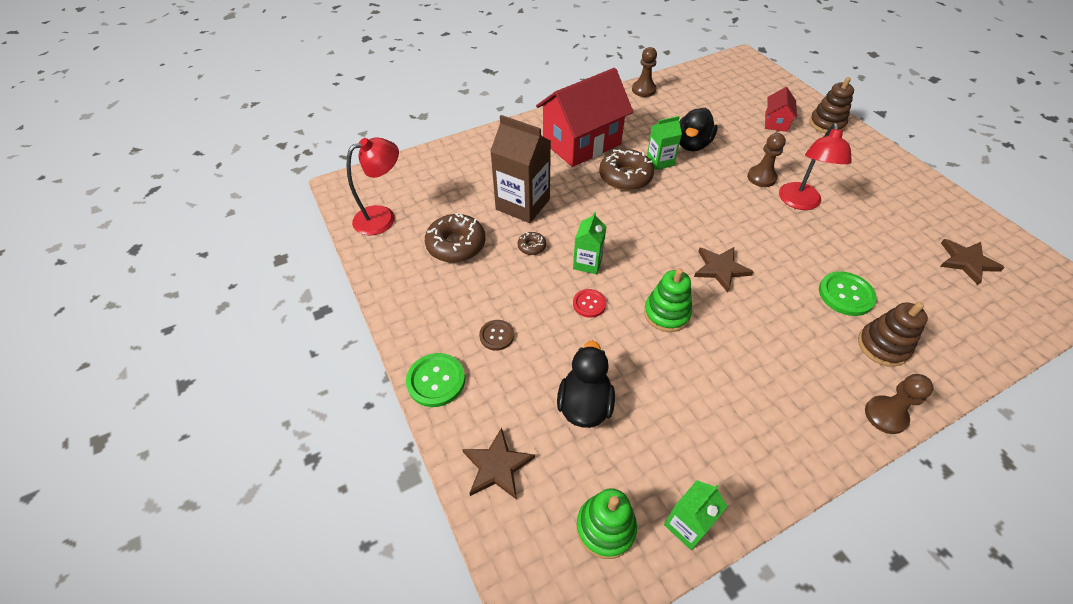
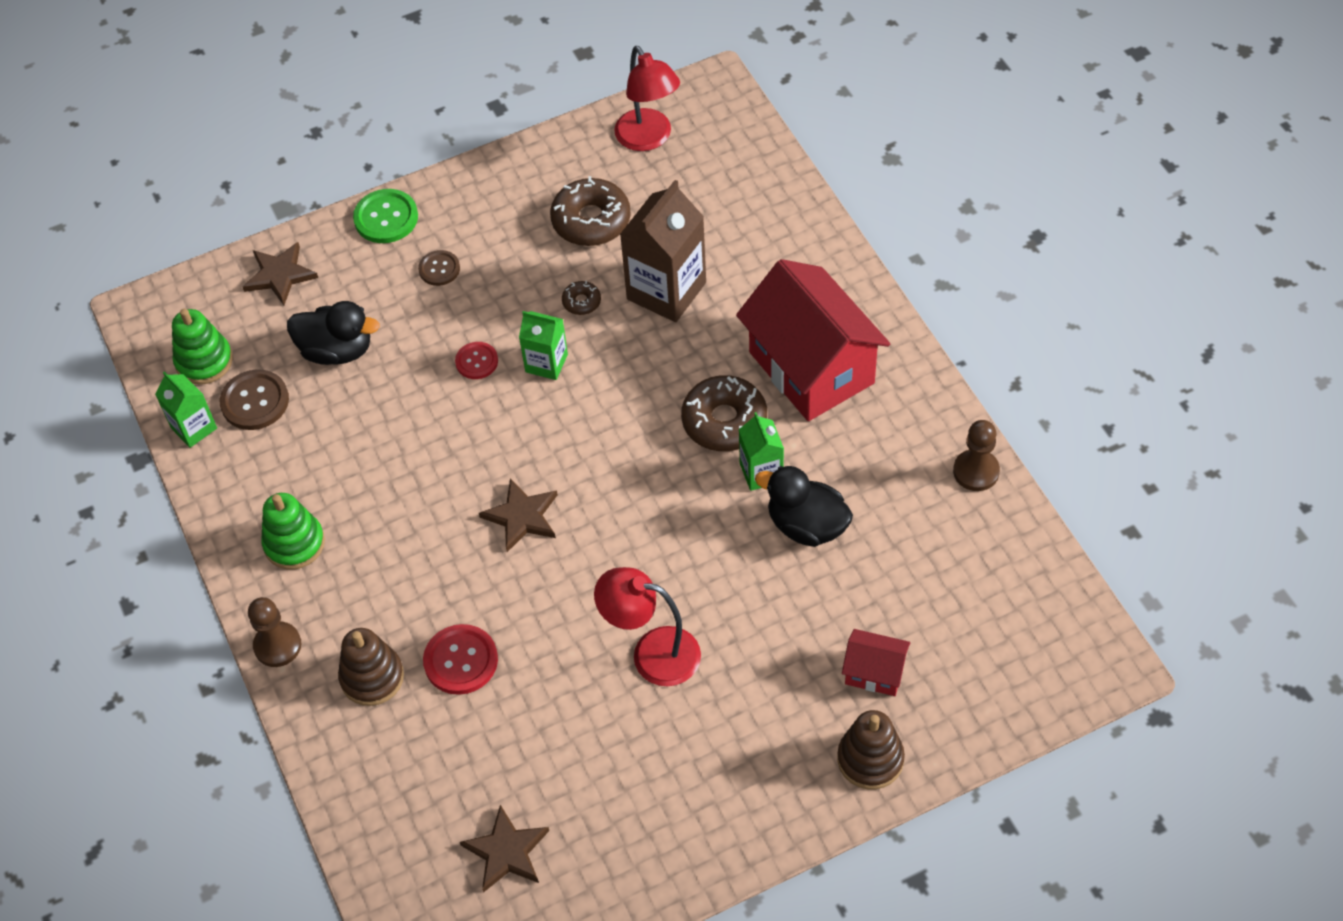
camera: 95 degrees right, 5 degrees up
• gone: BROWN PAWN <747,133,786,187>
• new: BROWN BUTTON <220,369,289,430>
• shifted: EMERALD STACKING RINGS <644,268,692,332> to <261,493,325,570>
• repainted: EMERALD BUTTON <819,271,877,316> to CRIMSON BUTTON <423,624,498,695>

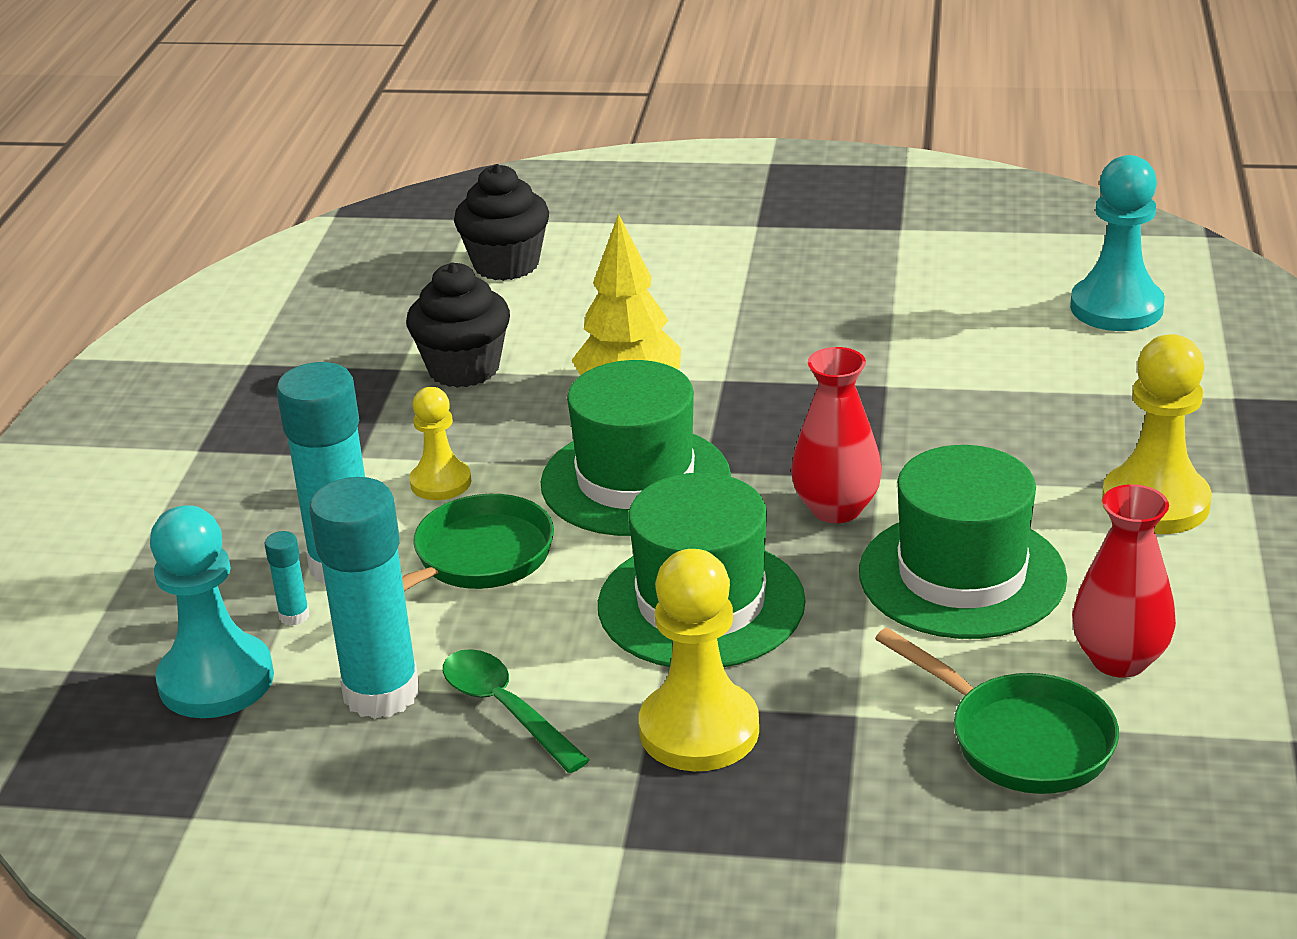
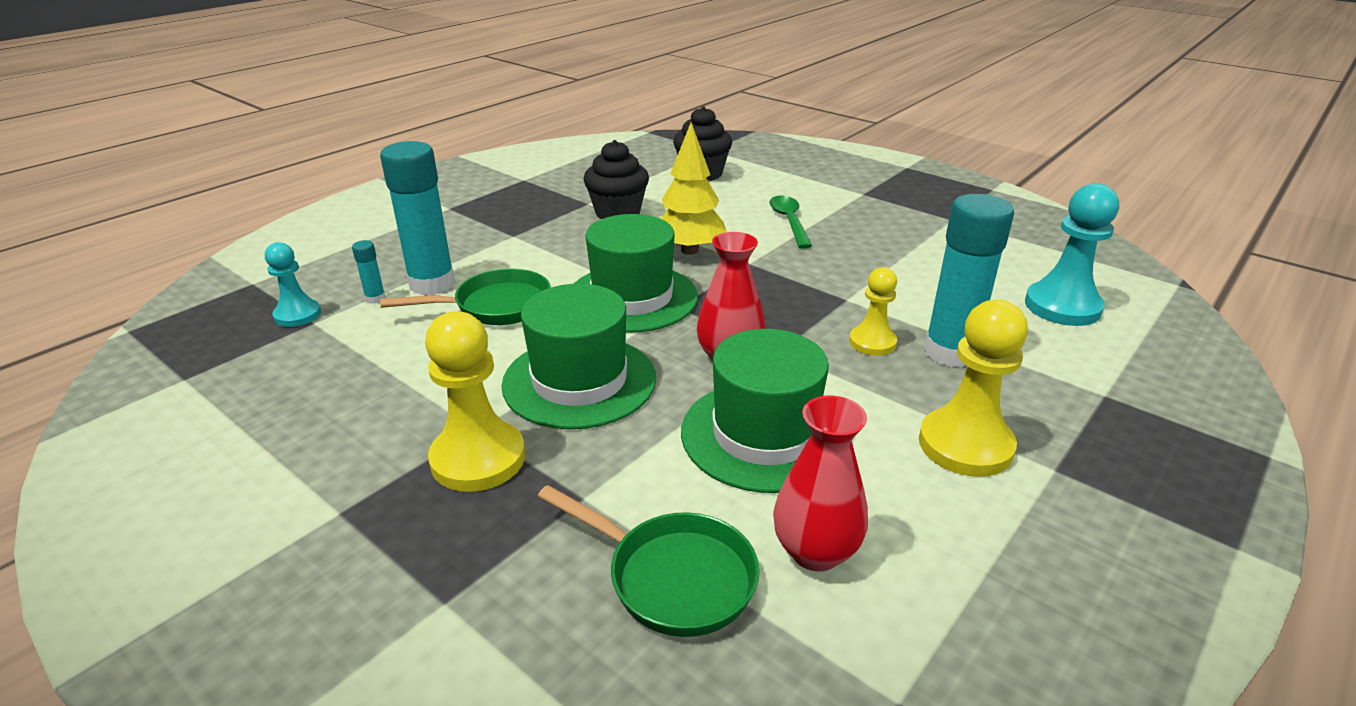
camera: 30 degrees right, 0 degrees up
• shifted: AQUA STICK OF GLUE <309,477,420,719> to <924,194,1014,367>
• shifted: YELLOW PAWN <410,387,471,500> to <849,267,897,356>
• shifted: EMERALD SPOON <443,649,589,773> to <769,196,812,249>
• rotated: EMERALD PAN <875,628,1119,794> = <537,485,759,637> 45 degrees counterclockwise
• scaled: AQUA PAWN <150,505,274,718> = <265,242,321,327> x0.60

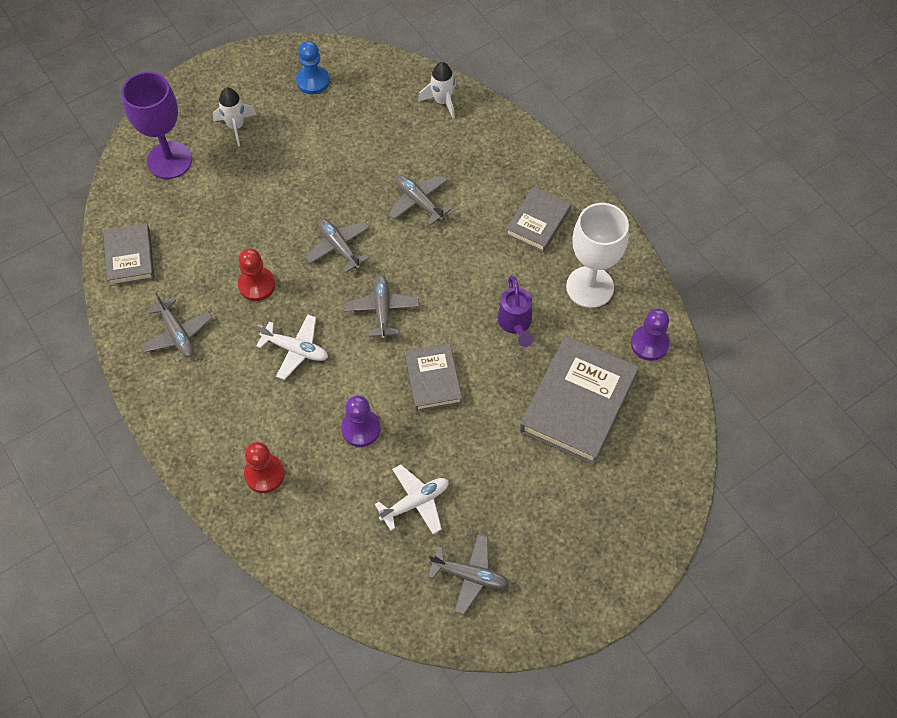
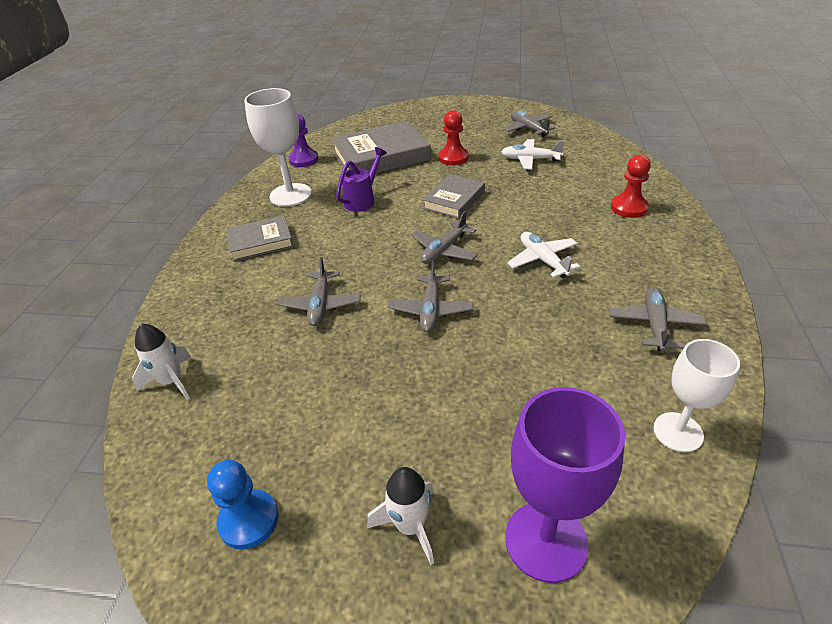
camera: 135 degrees left, 20 degrees down
• gone: VIOLET PAWN <341,395,381,447>
• shifted: CRIMSON PAWN <238,248,275,301> to <438,110,469,165>
• swapped: ASH-GREY HARDCOVER <103,224,154,286> to SNOW-WHITE GOBLET <653,339,740,452>

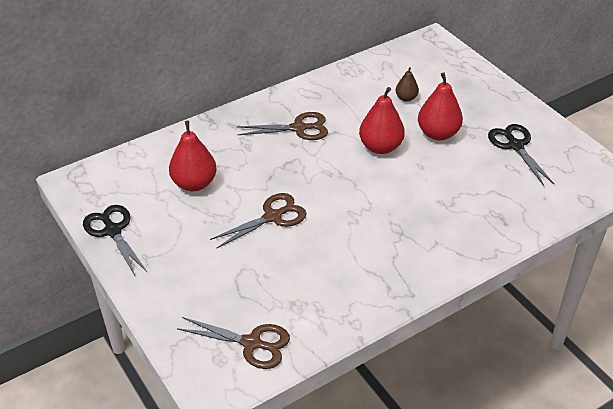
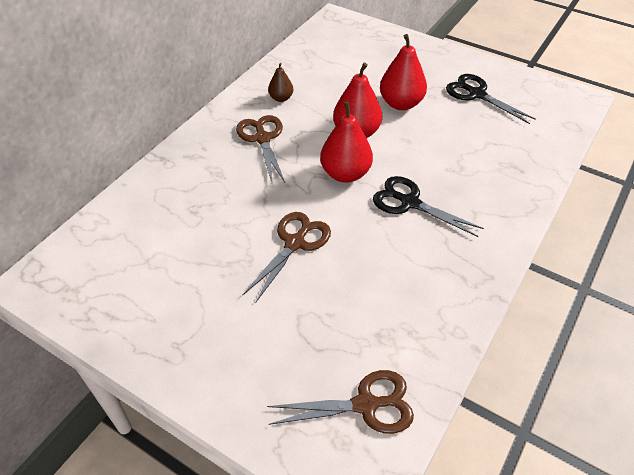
camera: 25 degrees left, 5 degrees up
• shifted: JET-BLACK PAIR OF SCISSORS <83,205,148,276> to <373,176,484,237>
• shifted: CRIMSON PEAR <169,121,217,191> to <320,101,373,183>
• shifted: BROWN PEAR <395,67,419,102> to <268,63,293,102>
• rotated: BROWN PAIR OF SCISSORS <237,112,328,140> = <236,115,285,182> 75 degrees counterclockwise

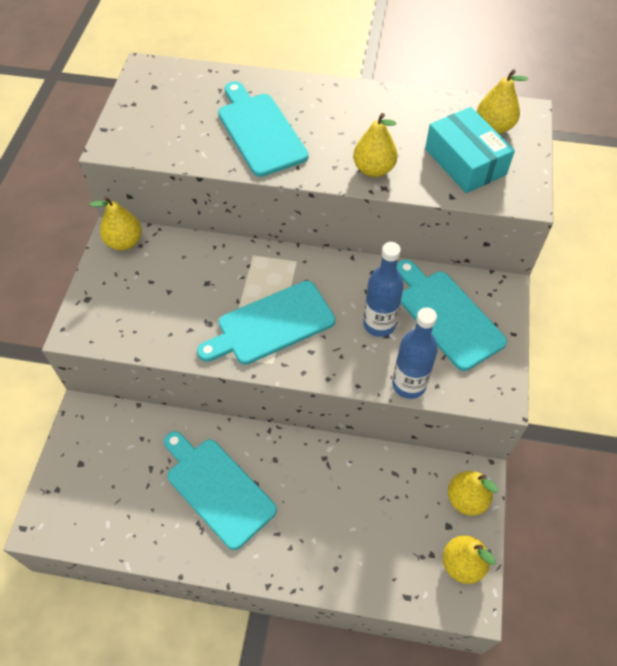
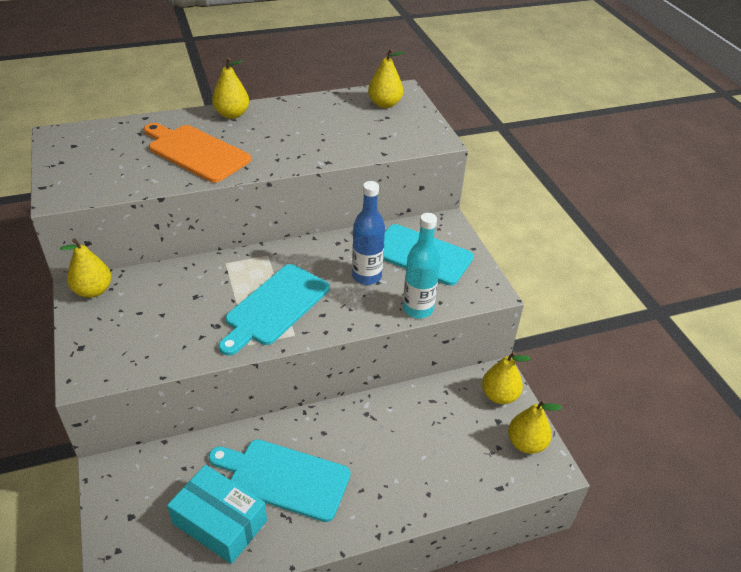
camera: 30 degrees left, 15 degrees down
• shifted: YELLOW PEAR <353,113,398,177> to <212,57,249,119>
• shifted: AQUA PACKAGE <425,107,515,193> to <167,465,267,564>
• repainted: AQUA CHOPPING BOARD <218,81,309,177> to BRIGHT ORANGE CHOPPING BOARD <144,123,251,183>
• repainted: COBALT FLASK <392,307,438,399> to AQUA FLASK <403,213,441,318>

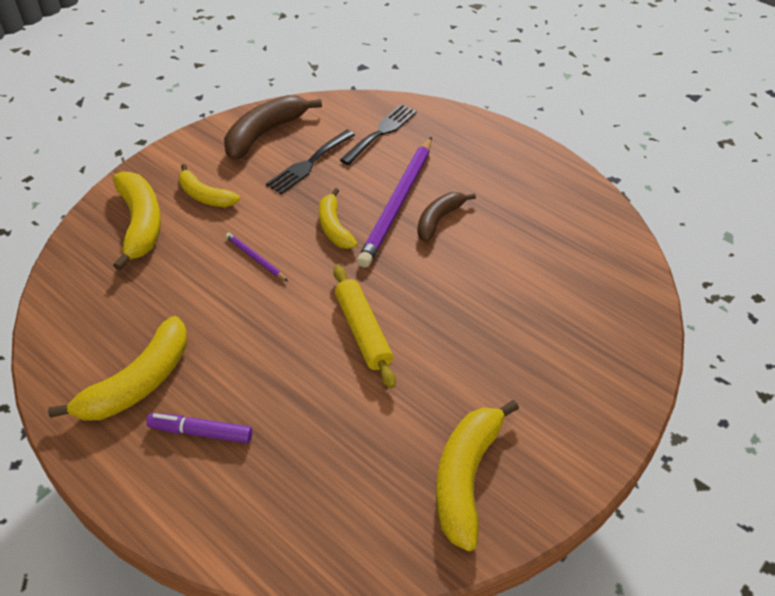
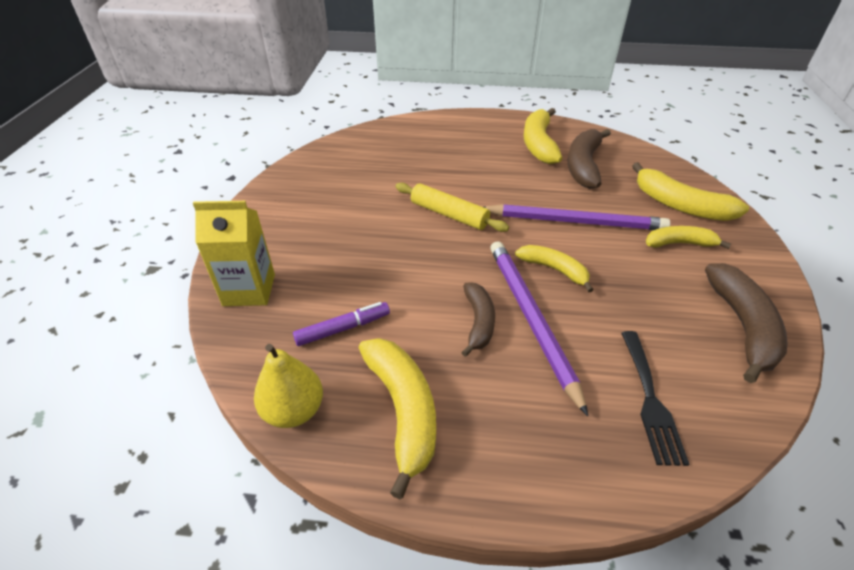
camera: 145 degrees right, 5 degrees down
• gone: JET-BLACK DINNER FORK <266,130,355,194>
• new: YELLOW MILK CARTON <193,201,275,306>
• new: YELLOW PEAR <254,344,323,428>
• new: BROWN TOY BANANA <568,129,611,189>
• shifted: VIOLET MARKER <146,413,252,443> to <293,302,390,346>
• shifted: YELLOW TOY BANANA <436,400,519,551> to <359,338,436,499>
• scaled: VIOLET WOODEN PENCIL <225,233,288,281> = <484,204,671,230> x2.27

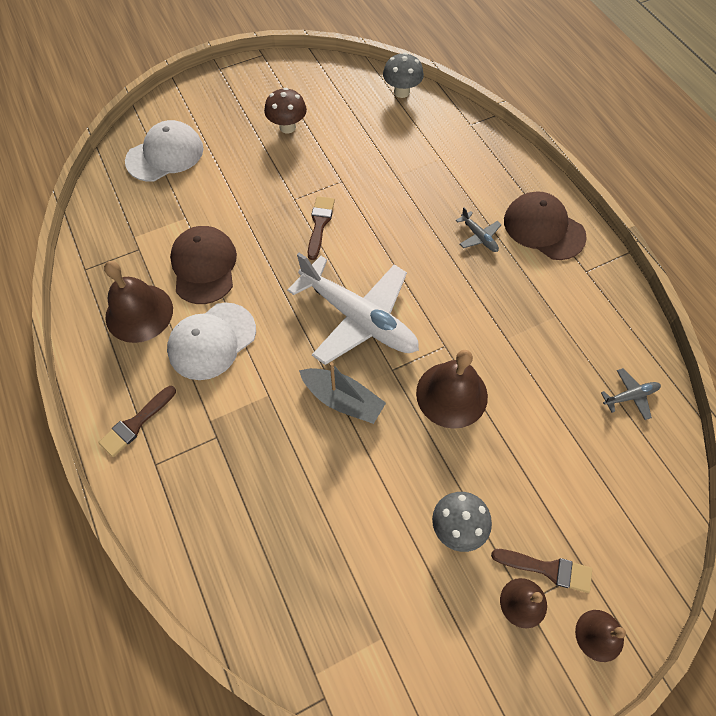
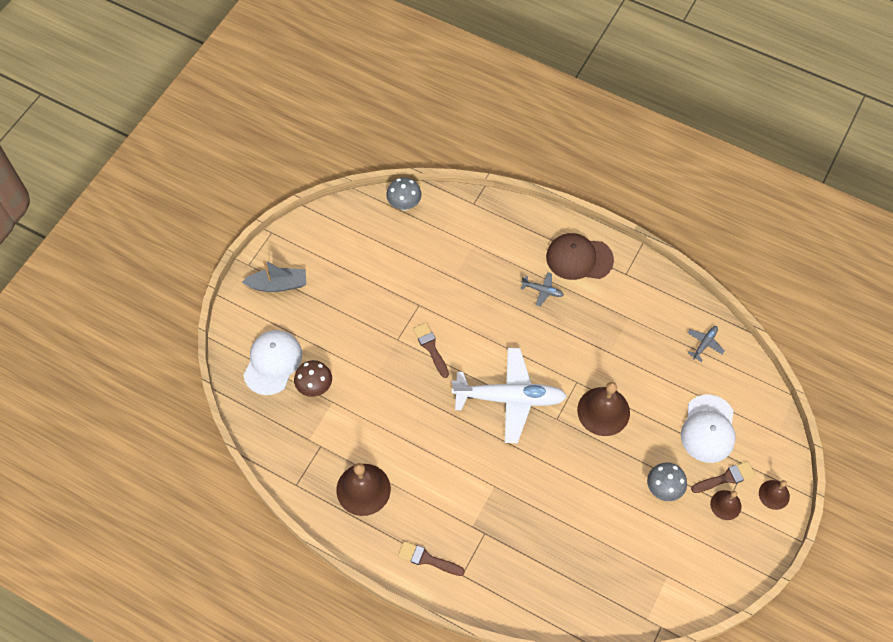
camera: 35 degrees left, 0 degrees up
• gone: BROWN CAP <170,226,237,304>
• shifted: SNOW-WHITE CAP <167,302,256,380> to <681,394,736,463>
• shifted: BROWN FUNGUS <264,88,307,133> to <294,360,332,397>
• shifted: ASH-GREY TOY BOAT <299,362,386,424> to <242,259,306,292>
• rotated: BROWN PAINTBRUSH <98,386,176,457> = <398,541,465,576> 105 degrees clockwise

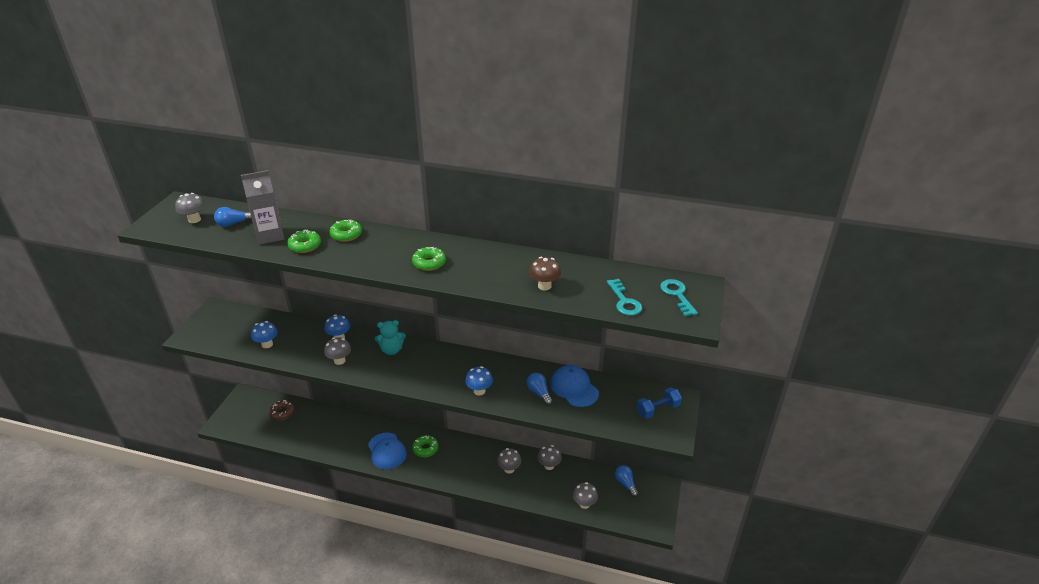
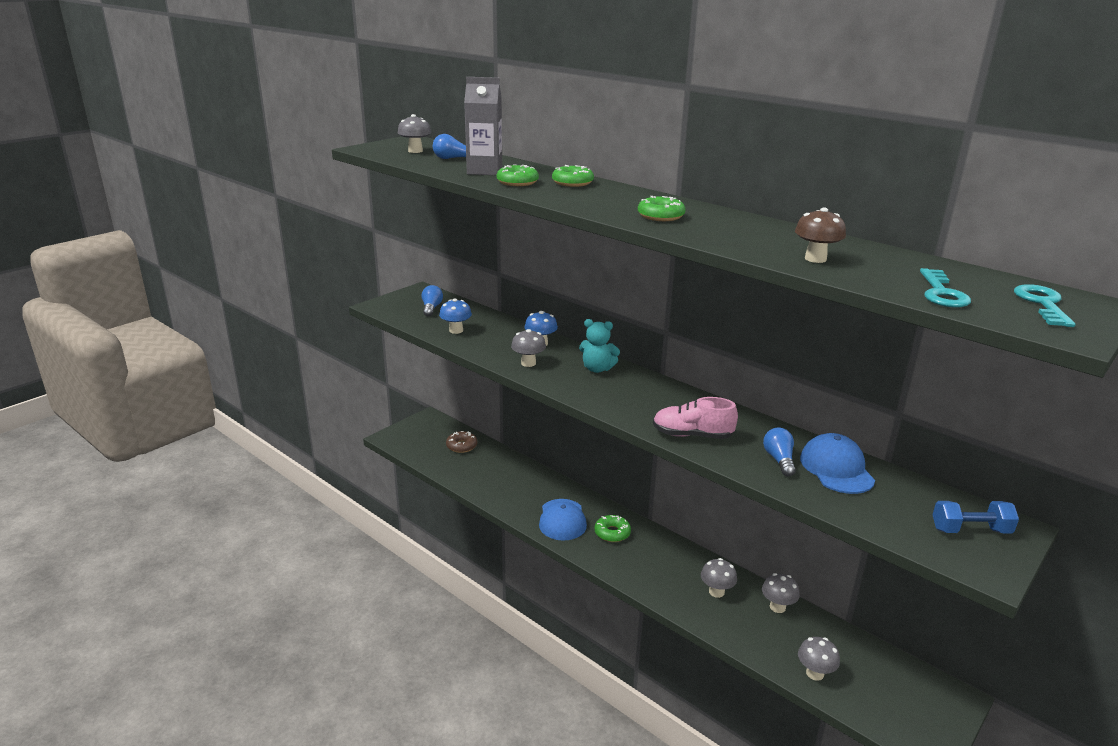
camera: 25 degrees right, 10 degrees down
• shifted: COBALT LIGHT BULB <615,465,639,497> to <421,285,443,317>
• swapped: COBALT FUNGUS <465,366,493,395> to PINK LACE-UP SHOE <653,397,738,439>

